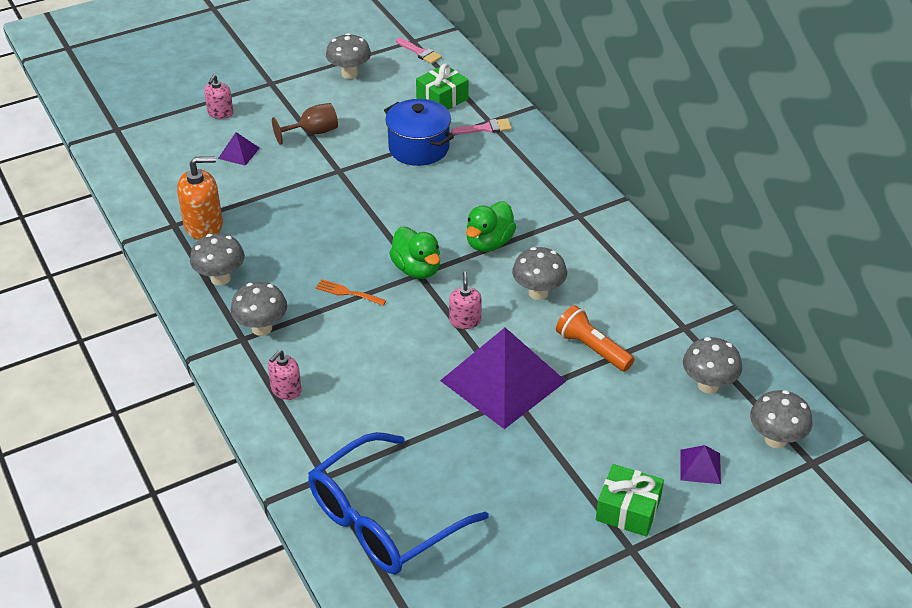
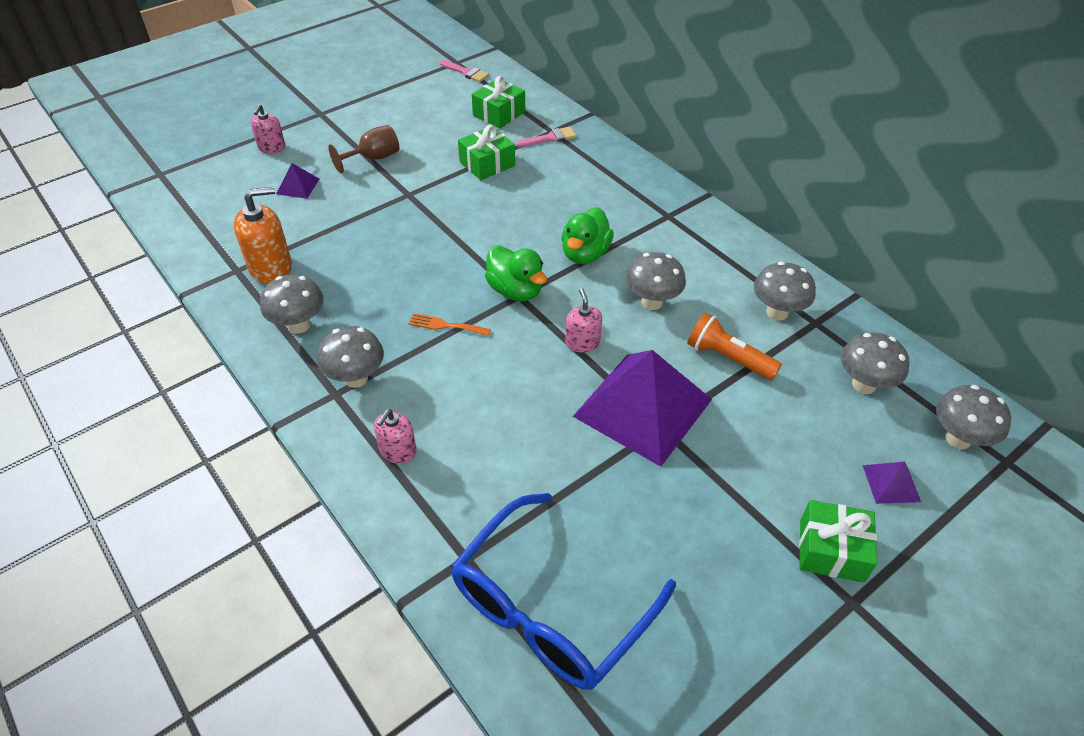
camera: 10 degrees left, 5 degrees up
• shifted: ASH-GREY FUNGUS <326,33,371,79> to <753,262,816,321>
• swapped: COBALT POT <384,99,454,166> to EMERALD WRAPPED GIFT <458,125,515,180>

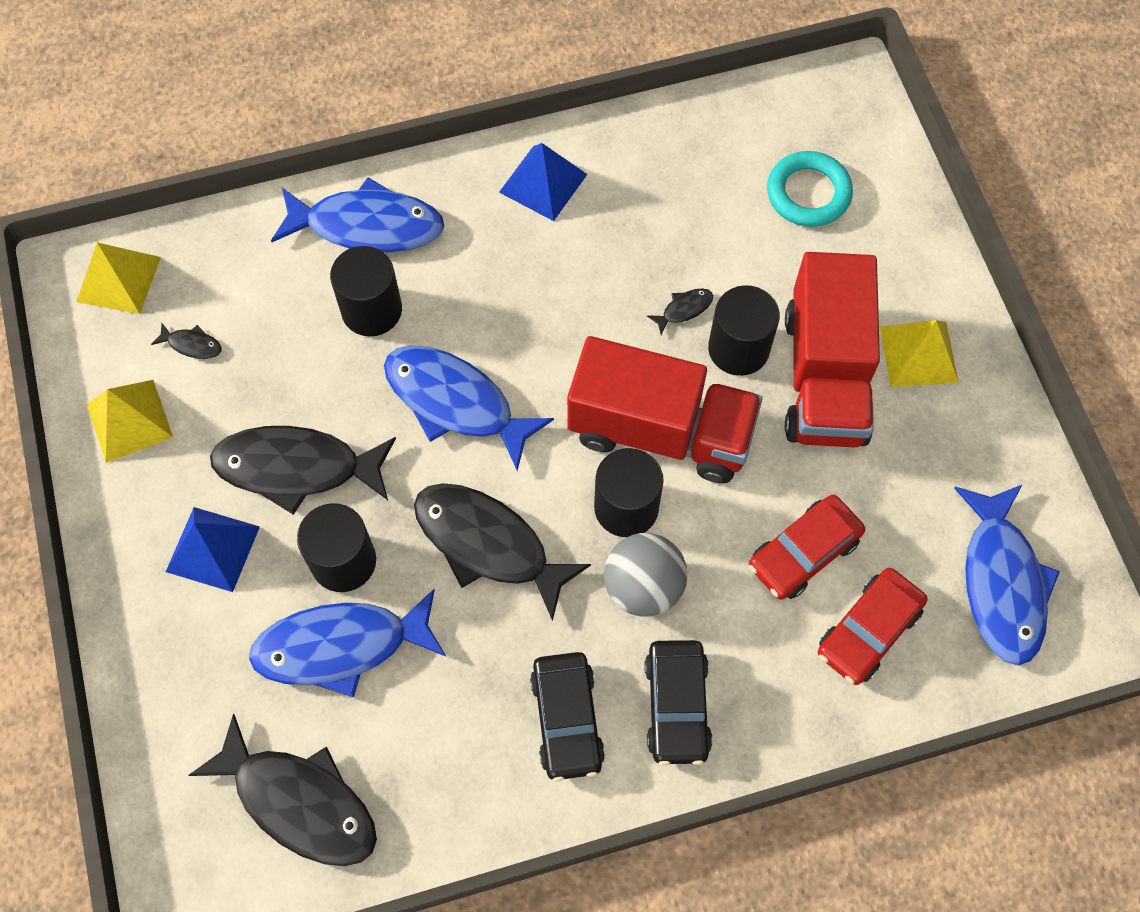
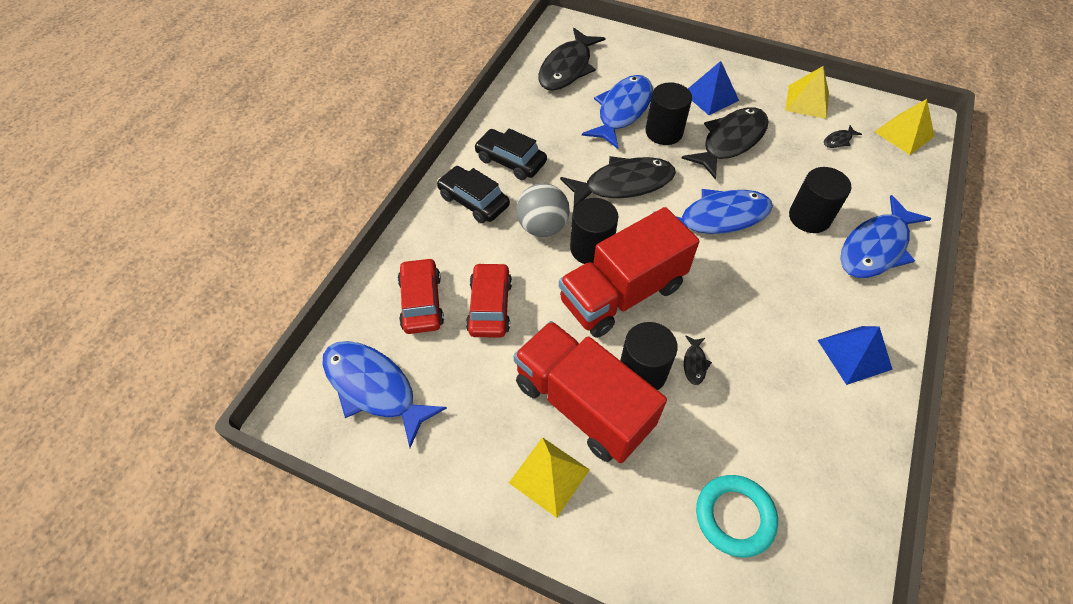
camera: 130 degrees right, 10 degrees down
• rotated: JET-BLACK FISH FIGURE <189,713,377,866> = <538,28,605,91> 45 degrees counterclockwise

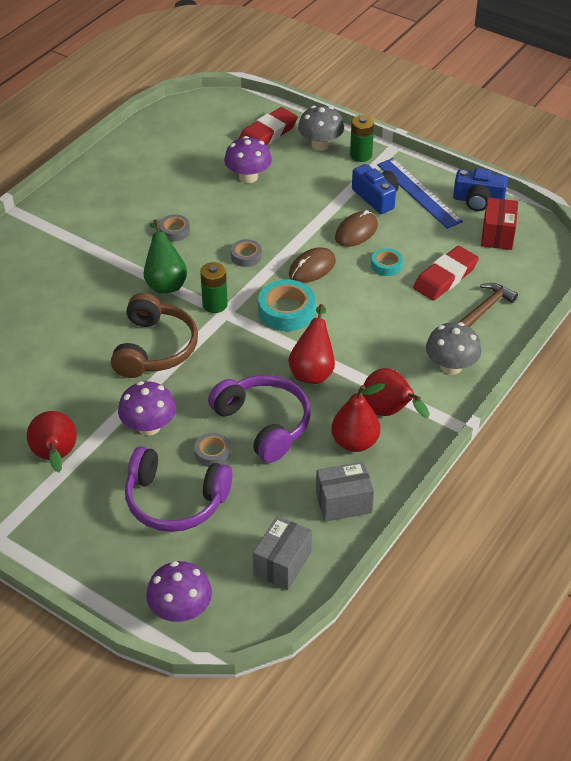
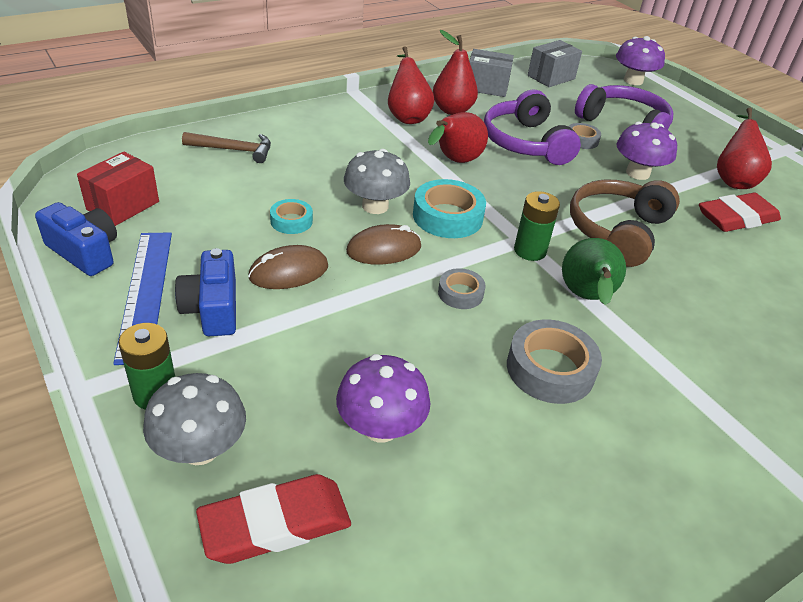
camera: 160 degrees left, 5 degrees down
• shifted: CRIMSON GUM ERASER <413,246,479,300> to <699,193,781,232>
• shifted: ASH-GREY FUNGUS <426,322,481,375> to <344,149,410,214>
• rotated: BROWN HAMMER <458,283,518,327> = <182,132,271,163> 150 degrees counterclockwise
• scaled: ASH-GREY ROLL OF TAPE <159,214,190,241> = <507,320,602,404> x1.75

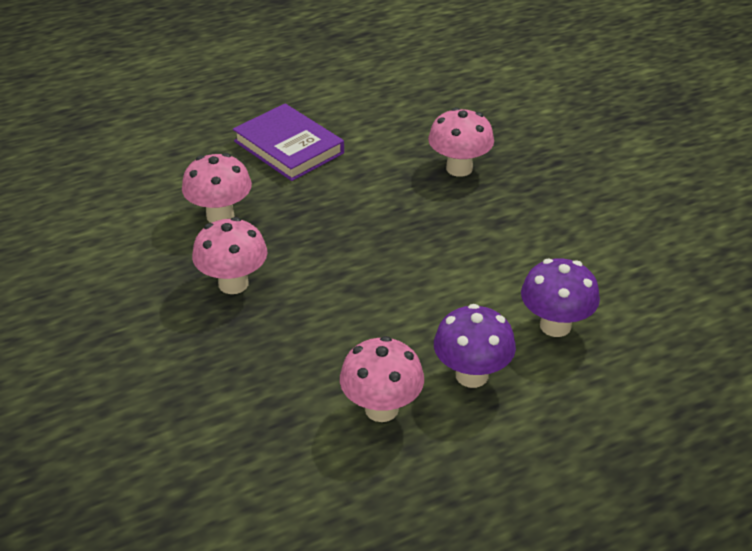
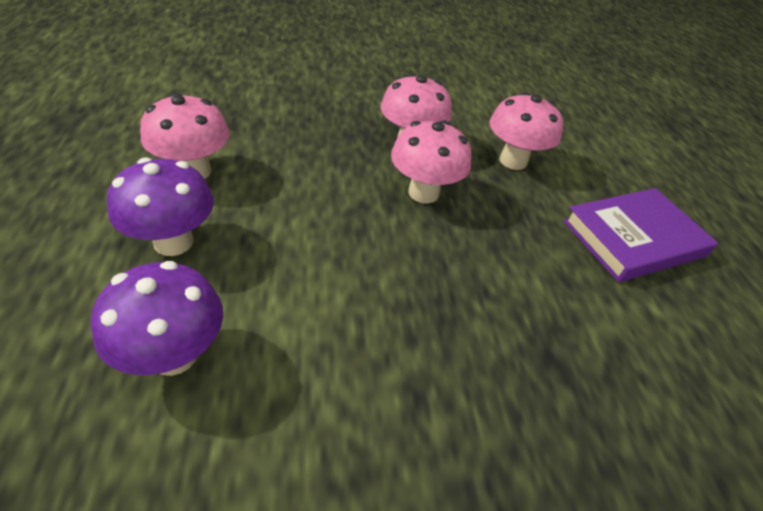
camera: 105 degrees right, 5 degrees up
• shifted: PINK FUNGUS <428,107,494,177> to <391,120,471,204>

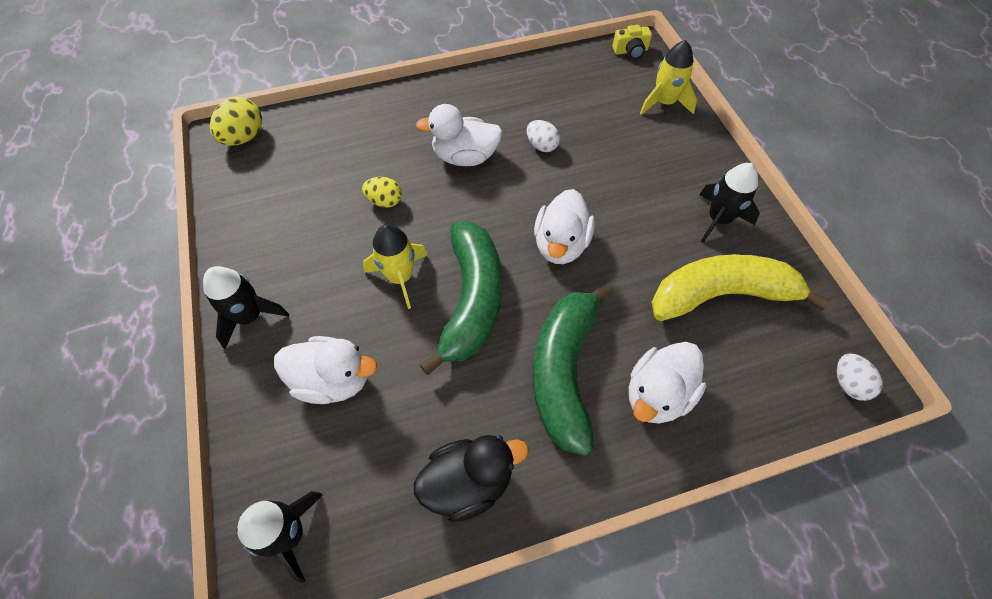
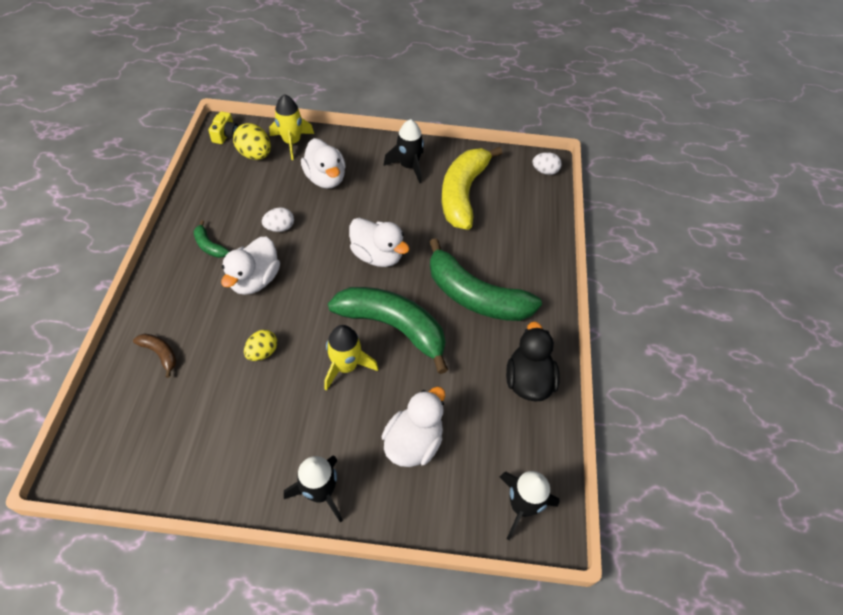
camera: 70 degrees left, 5 degrees down
• new: BROWN TOY BANANA <133,334,177,378>
• new: EMERALD TOY BANANA <194,220,230,258>
• shifted: YELLOW TOY EGG <210,97,262,146> to <233,123,271,160>
• shifted: SNOW-WHITE TOY DUCK <629,342,706,424> to <301,138,346,189>

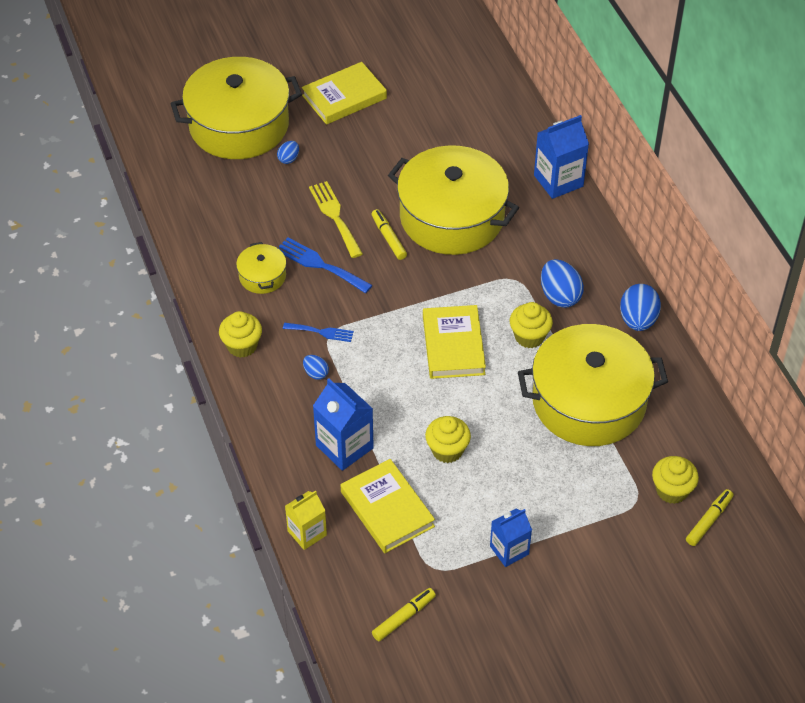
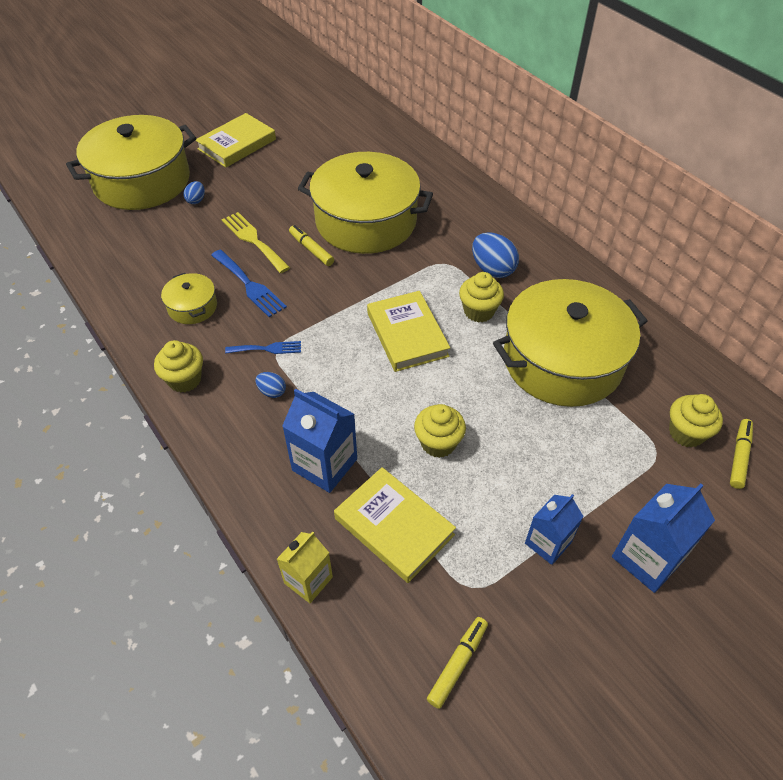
camera: 15 degrees left, 0 degrees up
• gone: COBALT TOY EGG <620,284,661,331>
• shifted: COBALT MILK CARTON <534,115,589,199> to <612,483,715,593>
• rotated: COBALT DINNER FORK <278,237,372,293> = <211,250,287,318> 150 degrees counterclockwise

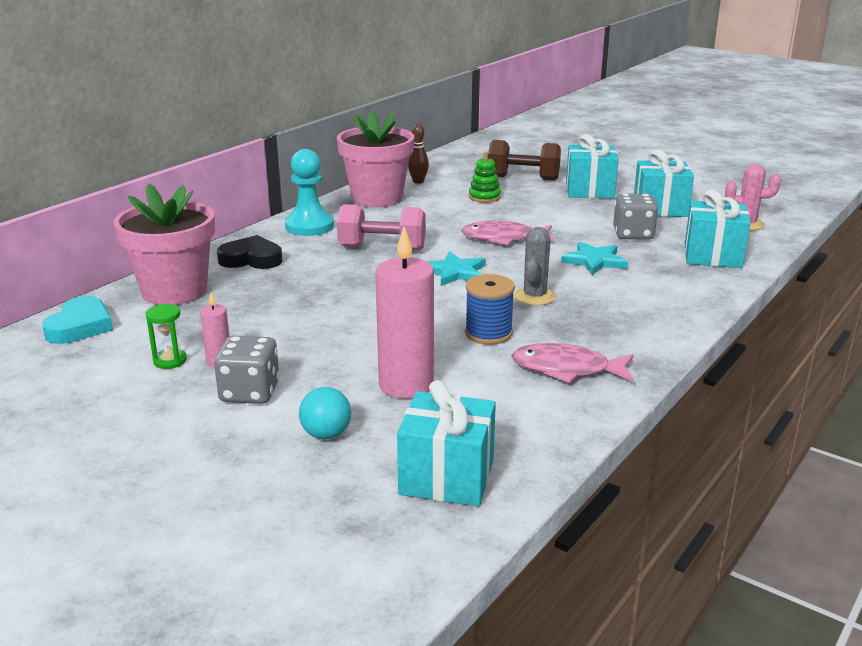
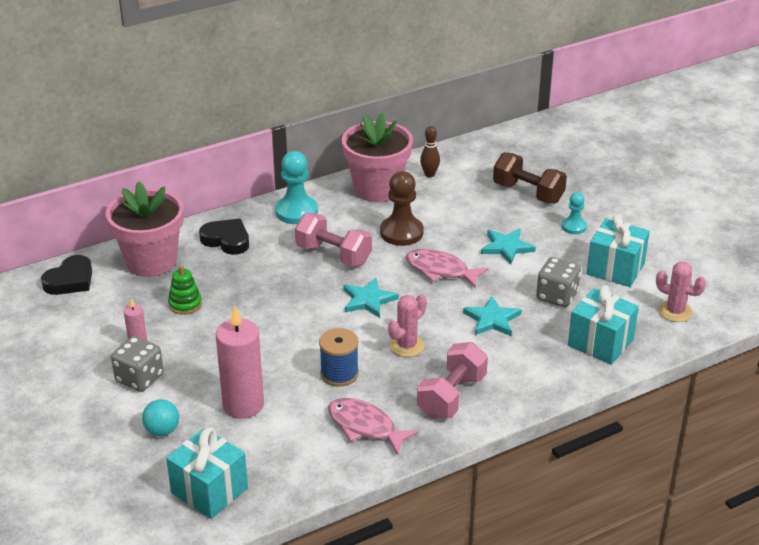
camera: 25 degrees right, 10 degrees up
• gone: EMERALD SAND TIMER <146,304,187,369>
• new: BROWN PAWN <380,171,424,246>
• new: PINK HAND WEIGHT <417,342,488,419>
• new: AQUA FIVE-POINTED STAR <481,229,536,265>
• shifted: EMERALD STACKING RINGS <469,152,501,203> to <168,265,202,315>
• swapped: AQUA WRAPPED GIFT <566,134,619,198> to AQUA PAWN <562,192,587,234>
• repainted: AQUA LOVE HEART <42,296,113,344> to JET-BLACK LOVE HEART <41,255,92,295>
• repainted: ASH-GREY PRICKLY PLANT <514,227,556,306> to PINK PRICKLY PLANT <388,294,427,357>

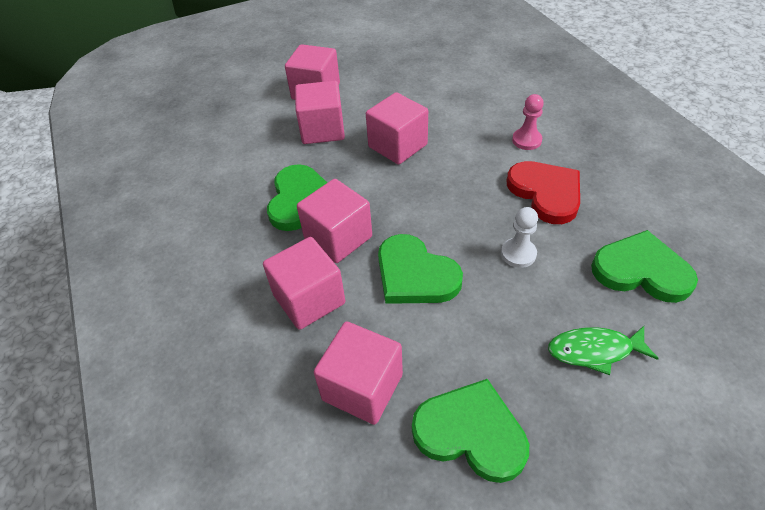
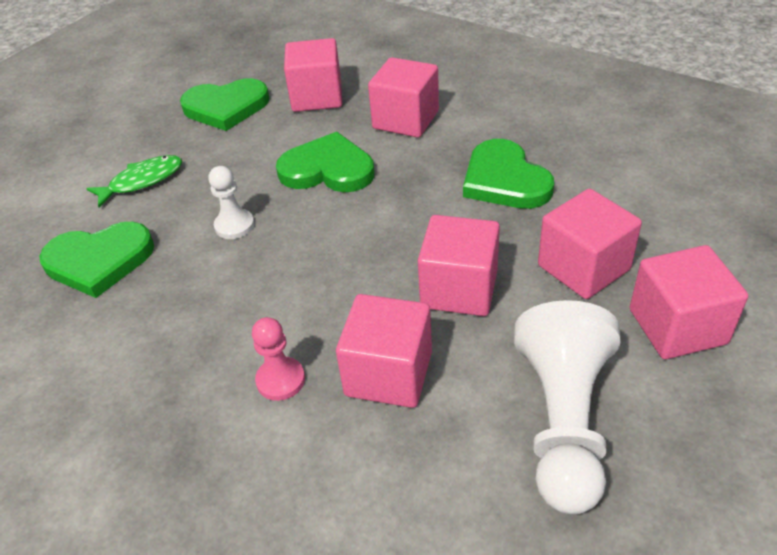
camera: 150 degrees right, 5 degrees down
• gone: CRIMSON LOVE HEART <506,161,580,224>
• new: SNOW-WHITE PAWN <514,300,621,515>
• shifted: PINK CUBE <297,179,372,263> to <336,294,432,408>

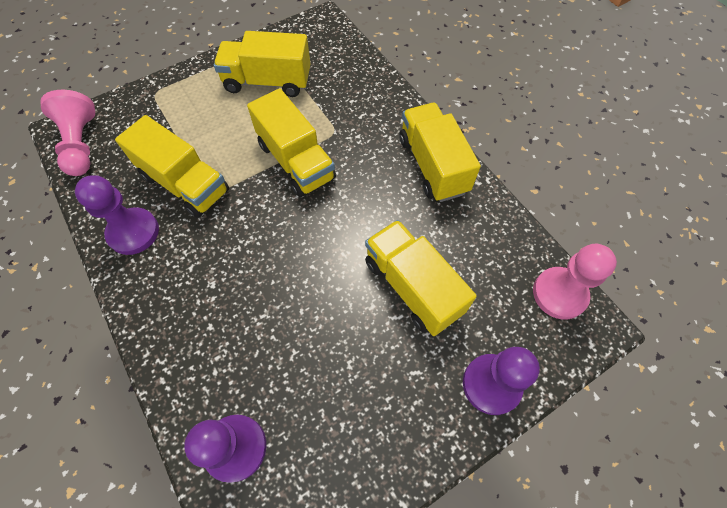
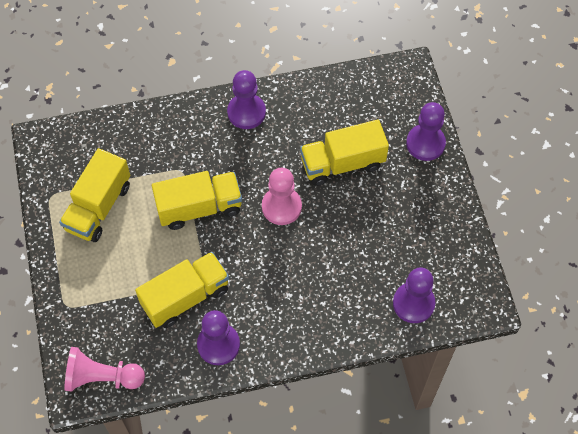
camera: 70 degrees left, 0 degrees up
• shifted: PINK PAWN <533,244,617,320> to <262,168,302,225>
• swapped: YELLOW TOY TRUCK <399,103,481,202> to VIOLET PAWN <227,70,266,129>

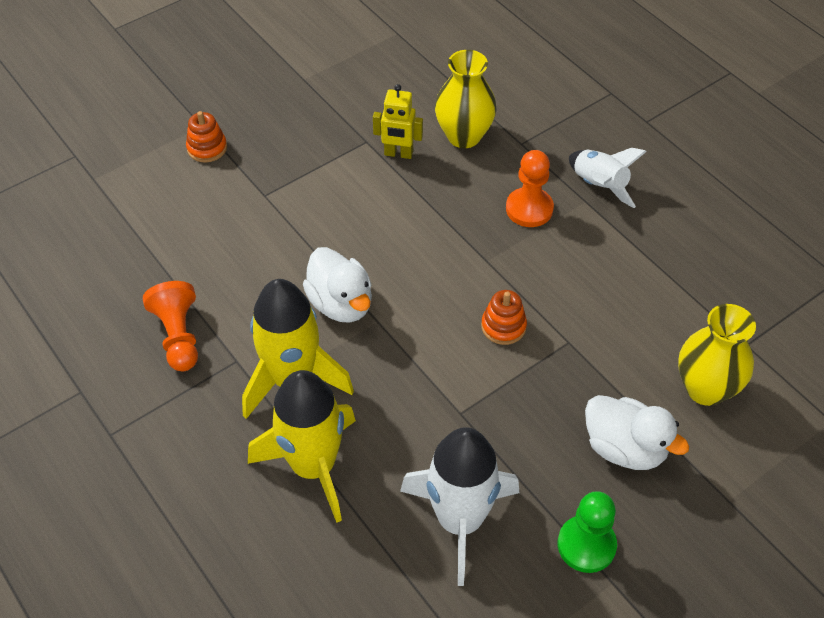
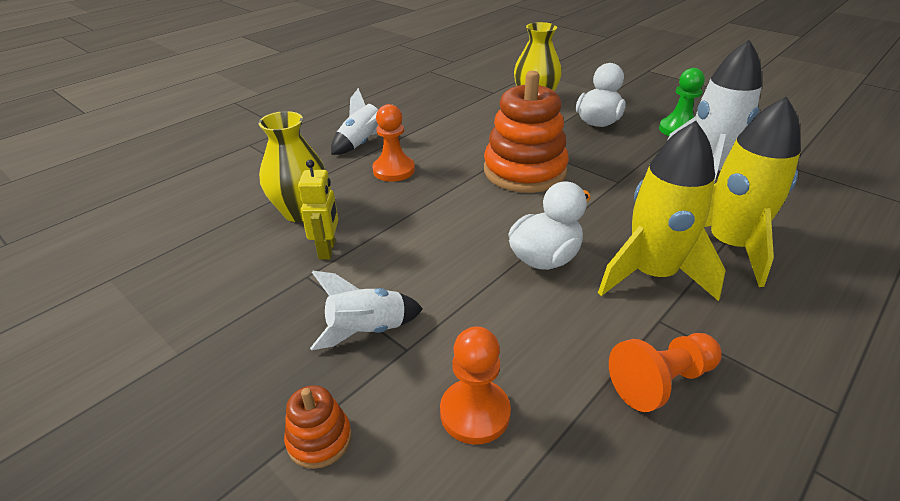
camera: 100 degrees left, 15 degrees down
• new: SNOW-WHITE ROCKET <310,271,423,350>
• new: BRIGHT ORANGE PAWN <440,327,511,445>
• scaled: BRIGHT ORANGE STACKING RINGS <481,290,527,345> = <484,71,569,193> x2.22

